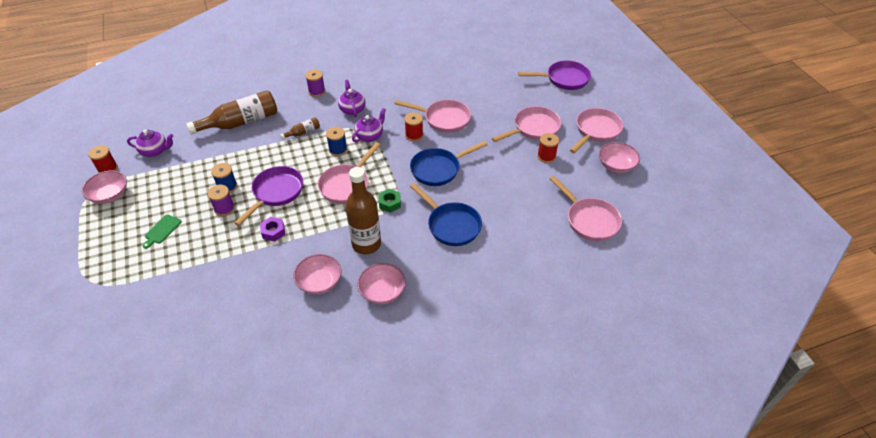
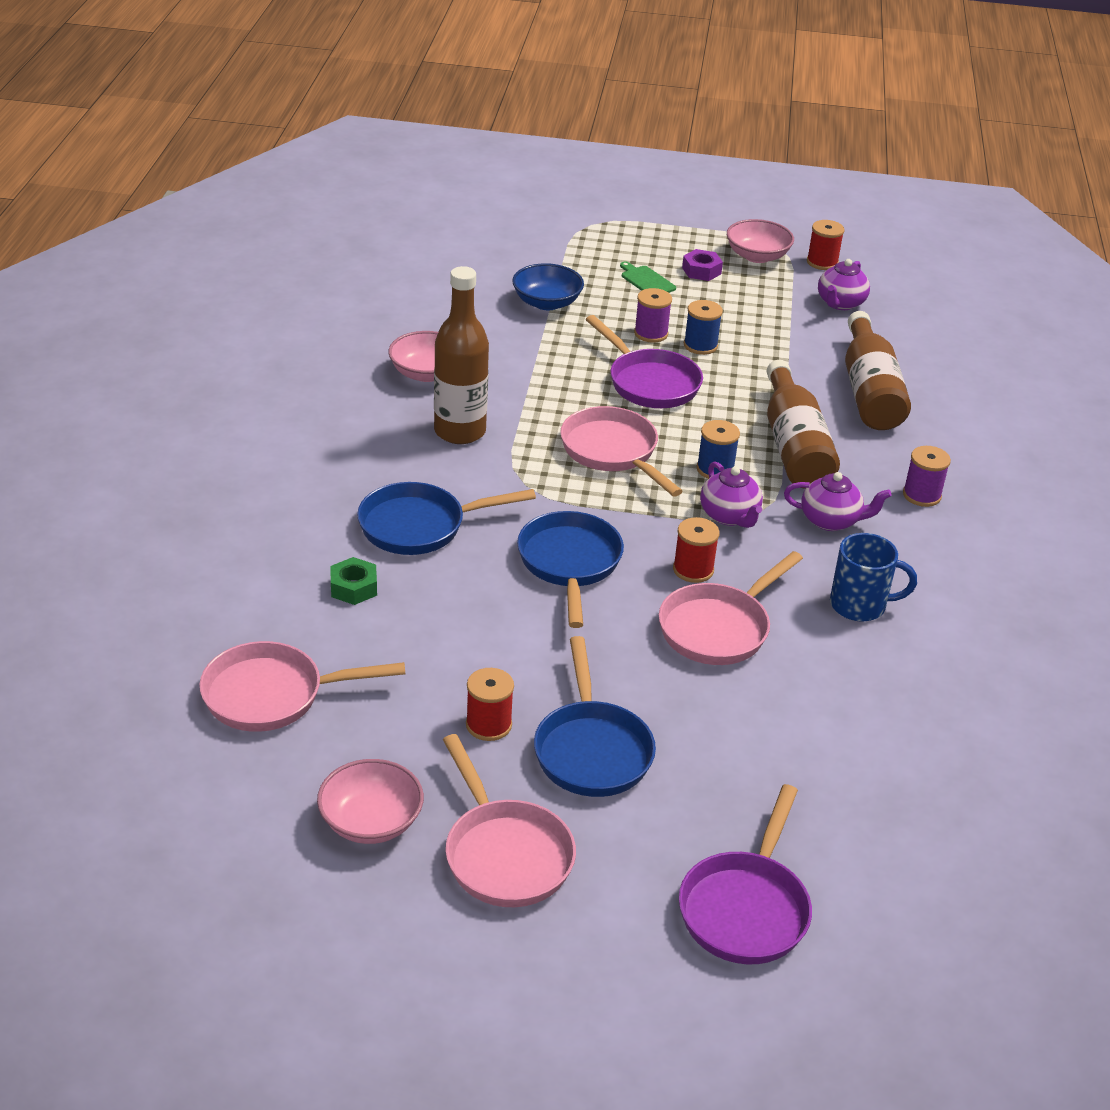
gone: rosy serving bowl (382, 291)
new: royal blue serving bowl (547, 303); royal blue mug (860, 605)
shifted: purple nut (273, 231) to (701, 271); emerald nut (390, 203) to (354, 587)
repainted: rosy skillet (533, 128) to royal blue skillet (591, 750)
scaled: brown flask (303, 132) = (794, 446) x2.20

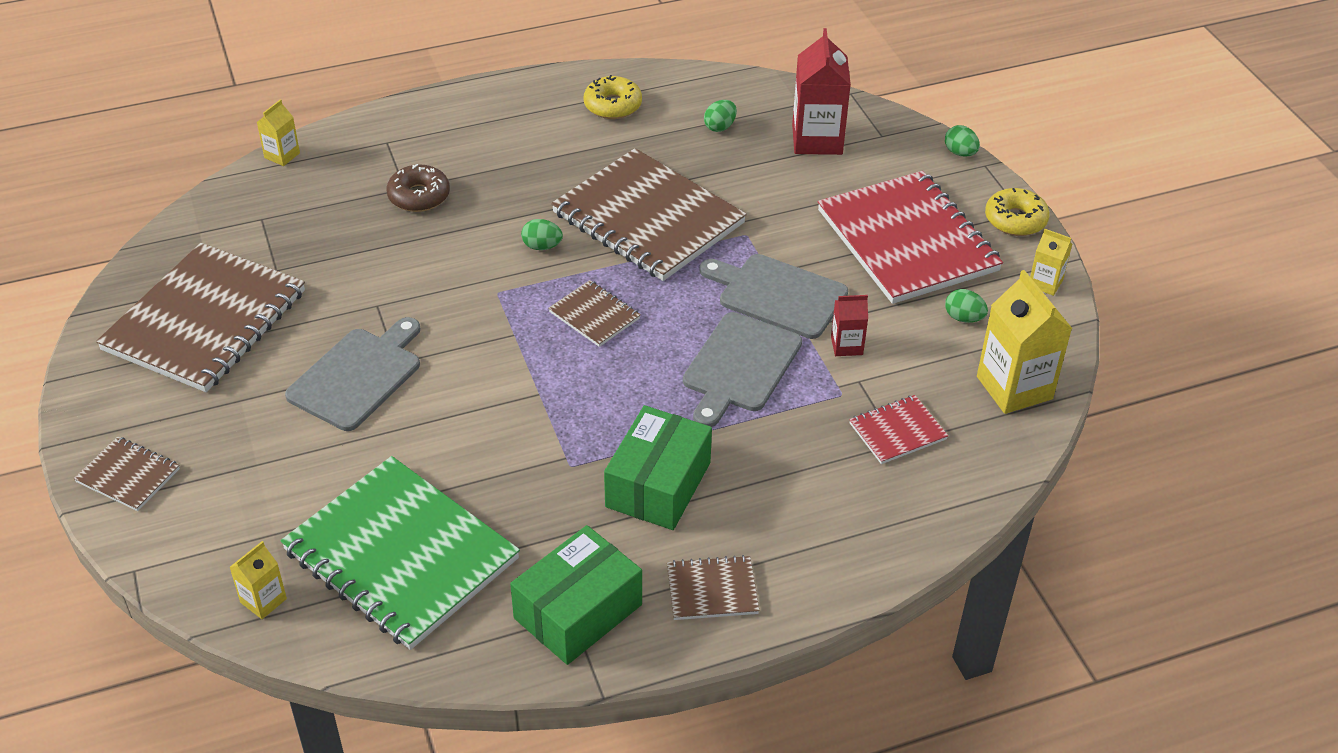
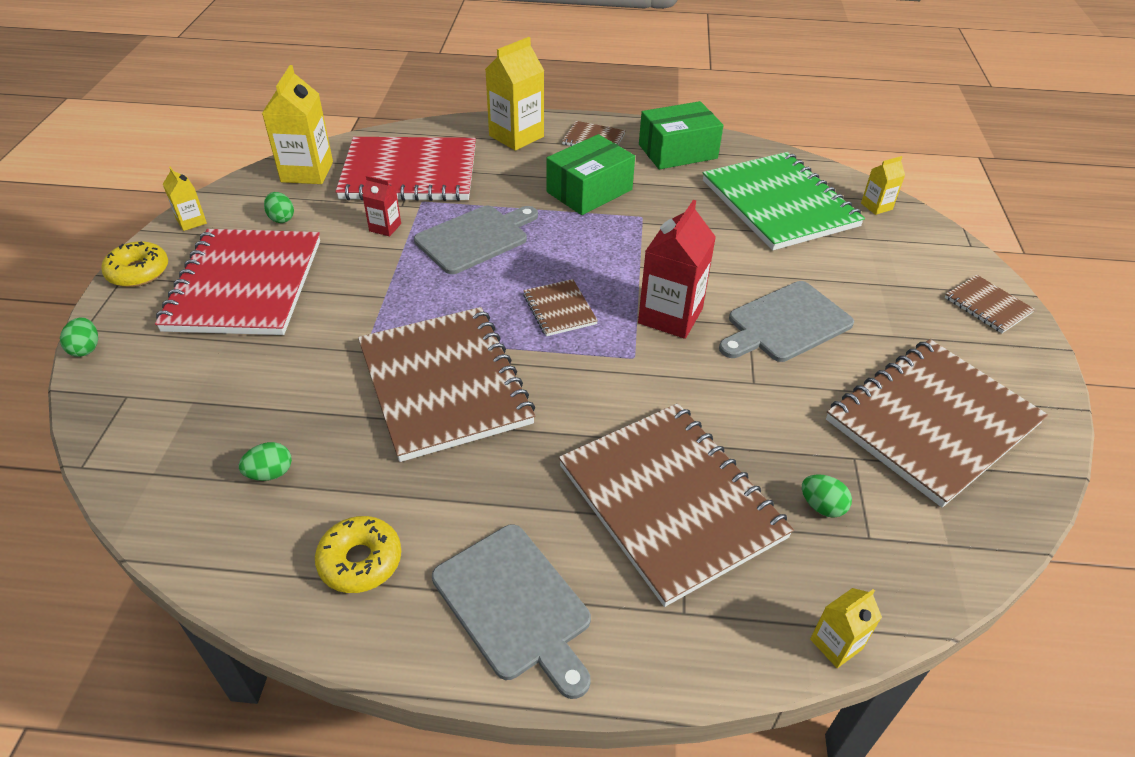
new: bright yellow milk carton (516, 136)
shifted: emerald egg shape (542, 246) to (821, 506); gray cutting board (778, 295) to (514, 605); crimson milk carton (817, 139) to (670, 316)
swapped: brown glazed donut (419, 196) to brown notepad (670, 501)
scaled: crimson notepad (897, 431) = (409, 173) x2.24

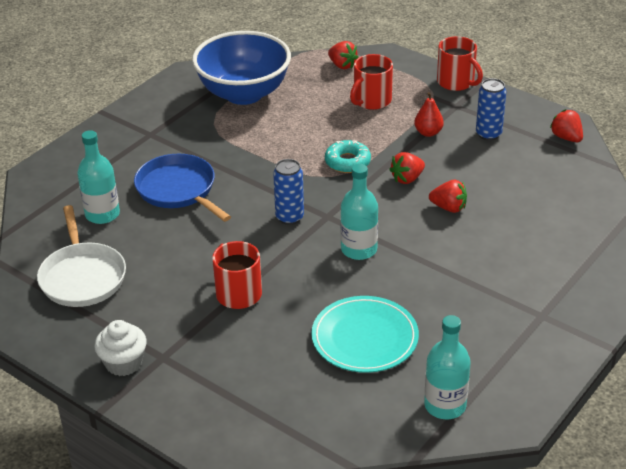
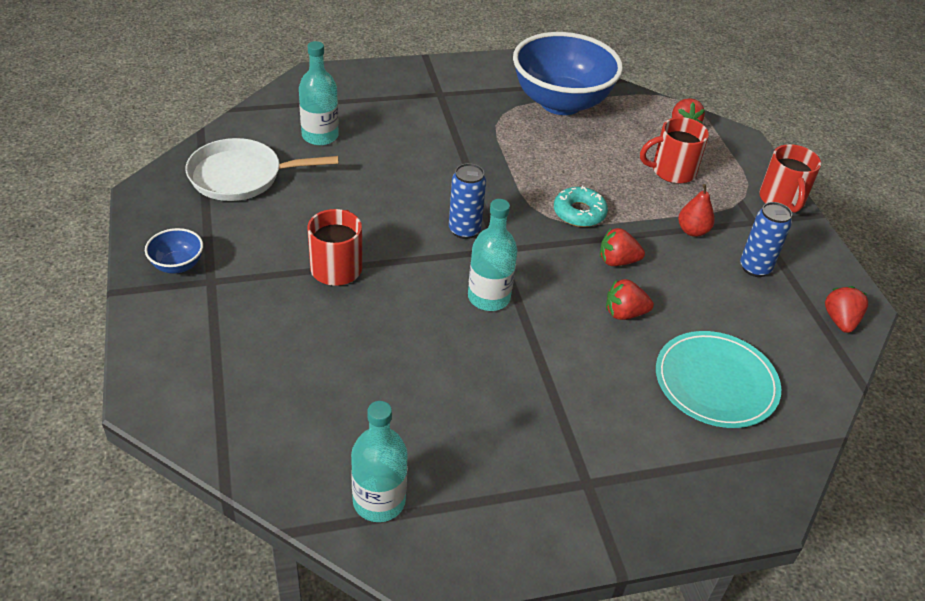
gone: royal blue skillet (178, 190)
shifted: teal dinner plate (364, 338) to (715, 382)
swapped: snow-white cupcake (123, 363) to royal blue serving bowl (177, 265)
rotated: snow-white skillet (82, 277) = (240, 176) 60 degrees clockwise; crimson berry (448, 208) = (624, 313) 120 degrees clockwise

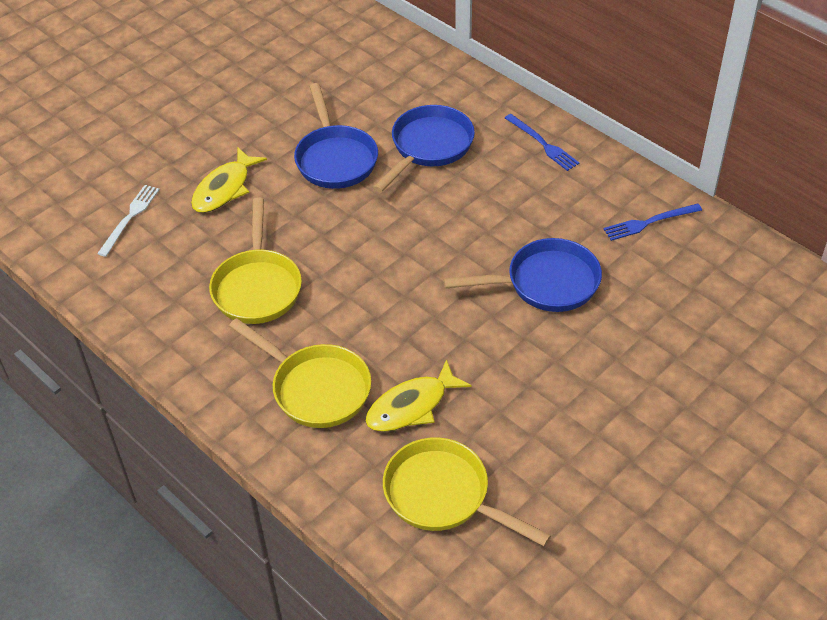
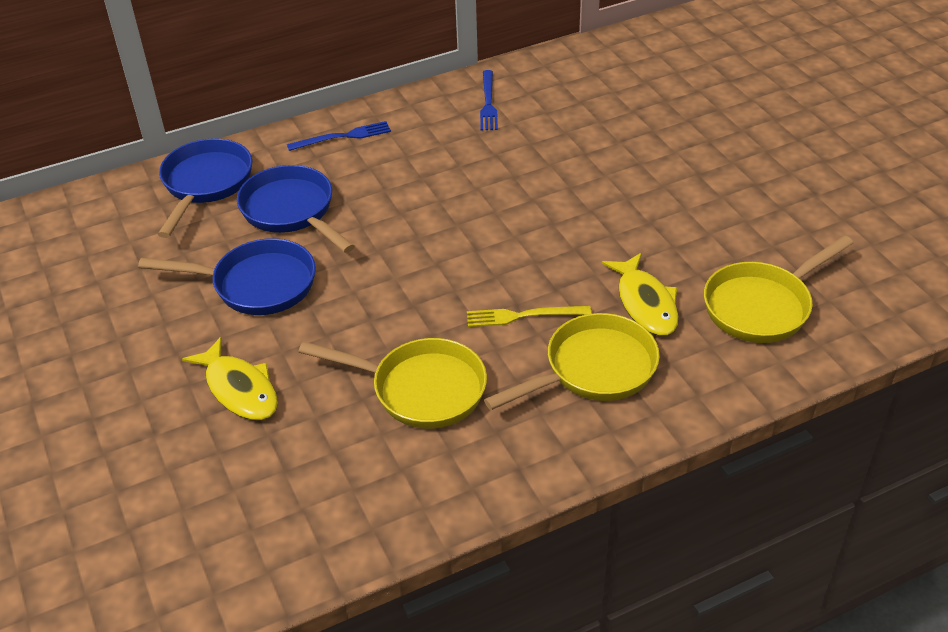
gone: snow-white dinner fork (130, 218)
new: bright yellow dinner fork (523, 316)
shifted: royal blue skillet (545, 283) to (205, 184)

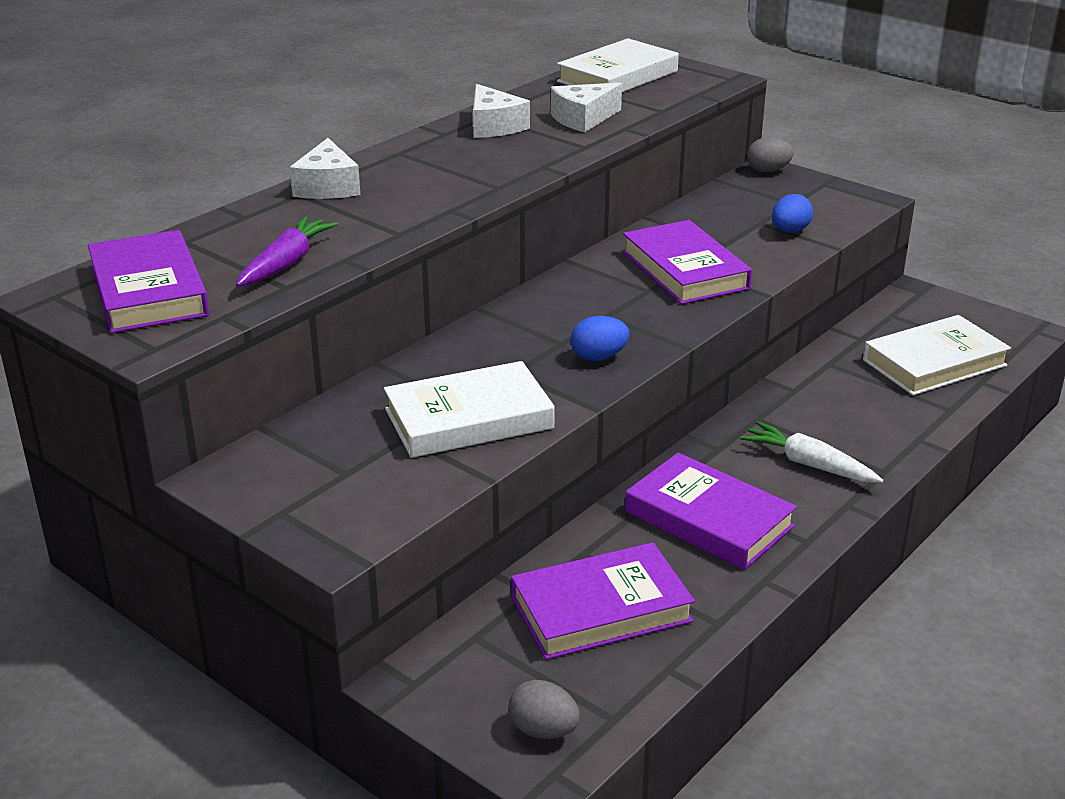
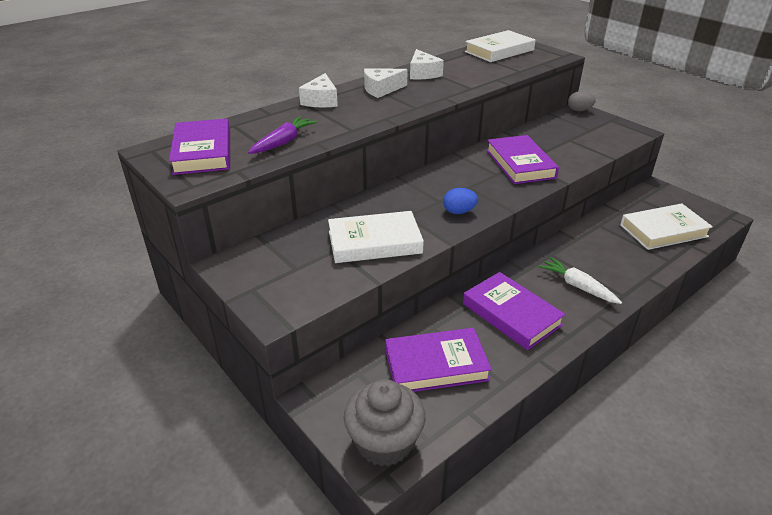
gone: royal blue egg shape (789, 231)
shifted: snow-white piece of cheese (583, 119) to (381, 89)
swapped: gray egg shape (543, 730) to gray cupcake (384, 442)

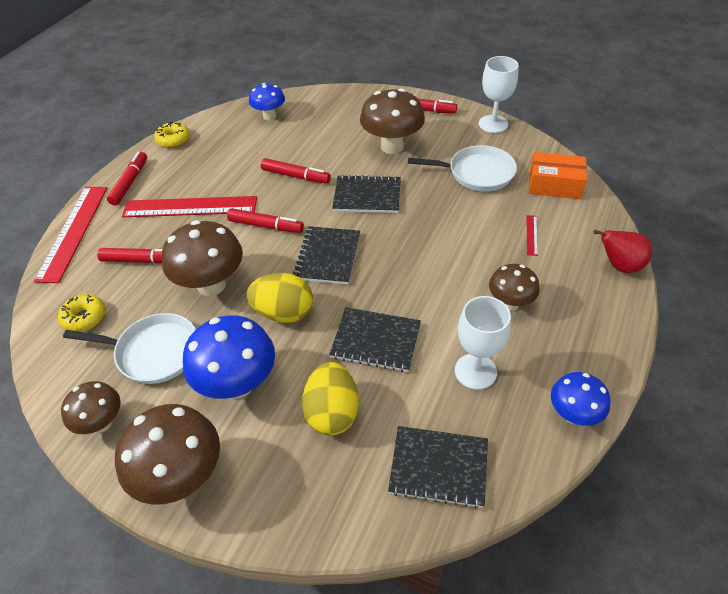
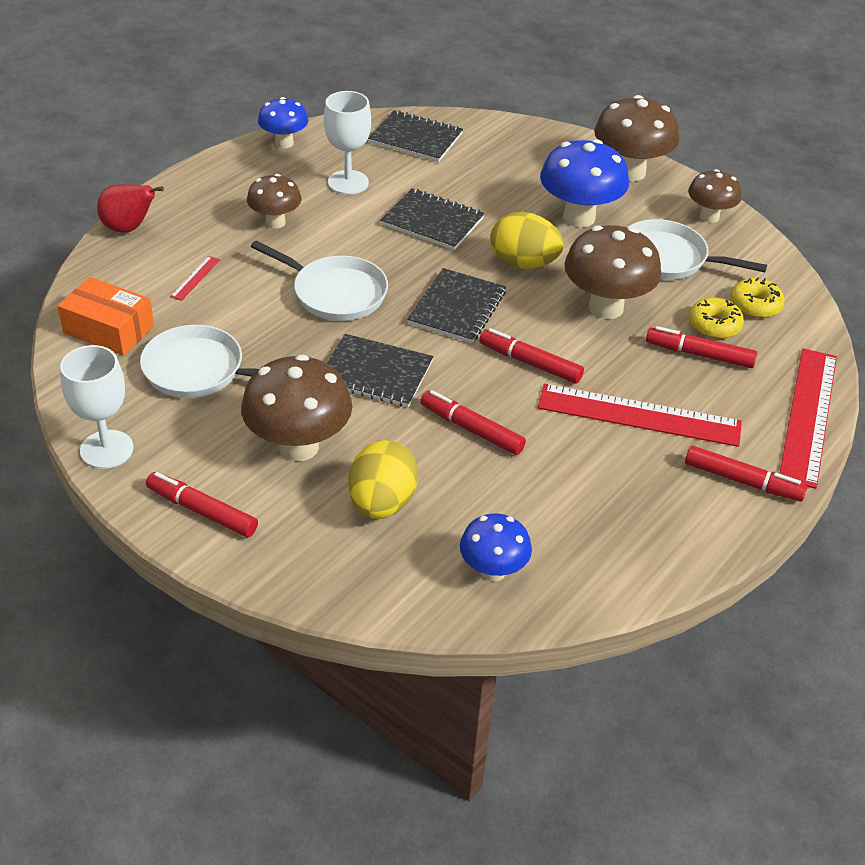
new: snow-white skillet (335, 293)
shifted: bright yellow glazed donut (173, 140) to (714, 325); bright yellow egg shape (332, 412) to (382, 503)
rotated: crimson felt pen (130, 182) = (742, 481) 90 degrees counterclockwise

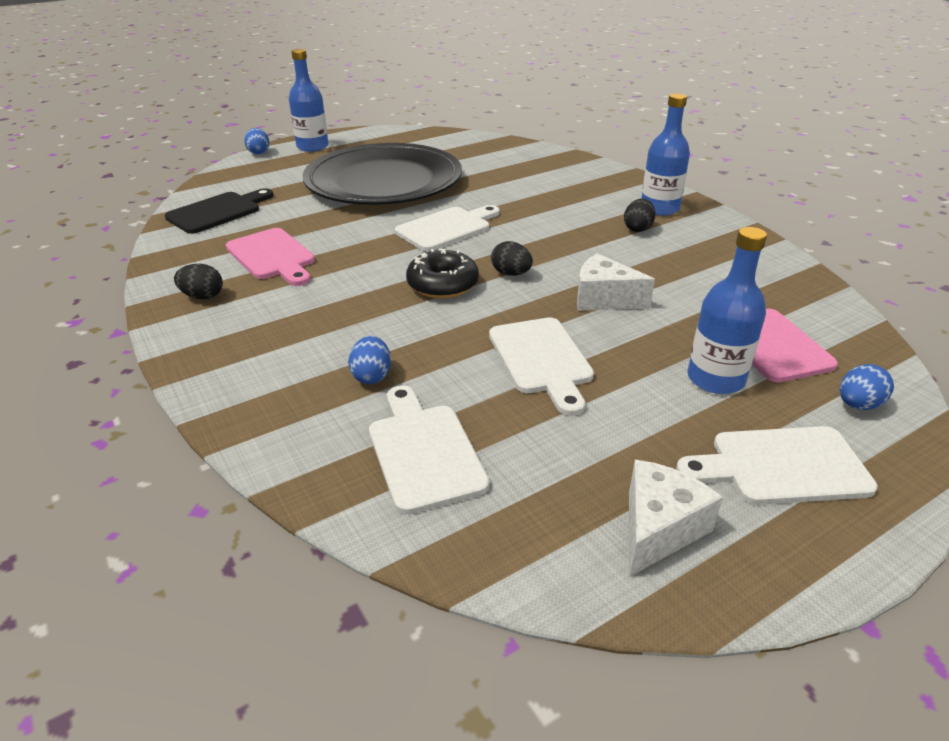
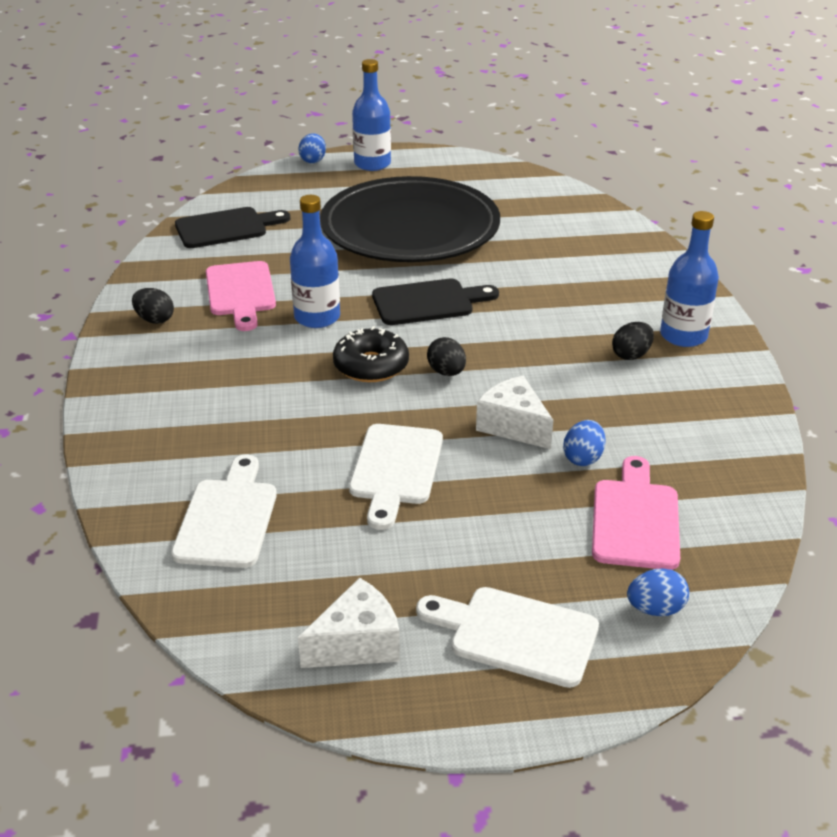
shifted: royal blue egg shape (372, 376) to (583, 458); royal blue flask (715, 379) to (317, 317)
repainted: snow-white cutting board (447, 228) to black cutting board (428, 302)

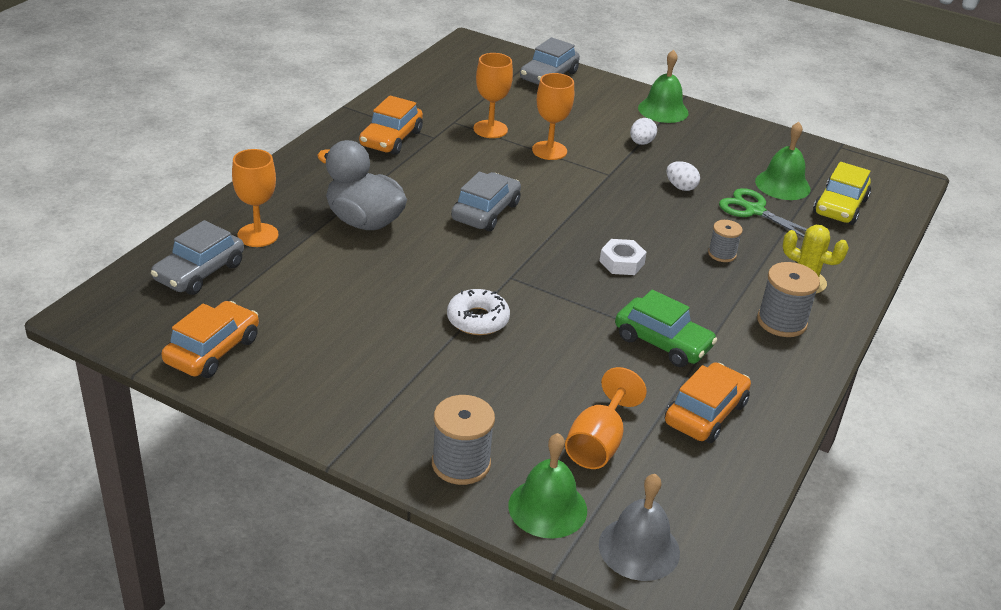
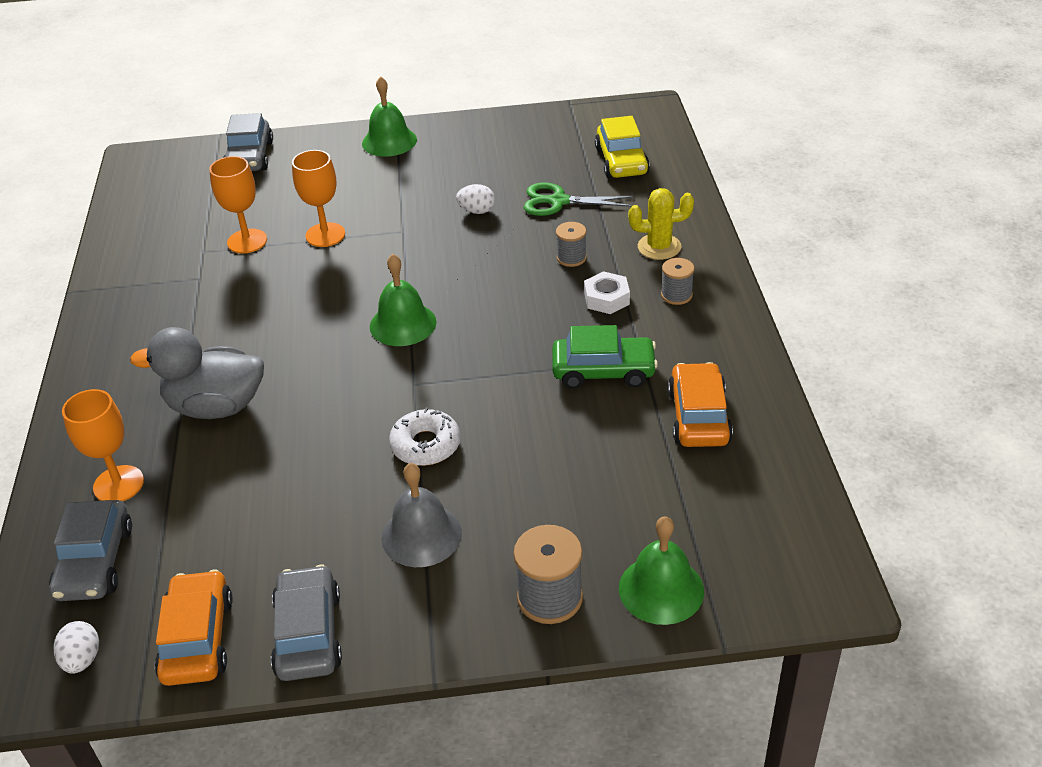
gone: orange-coloured car (391, 139); orange-coloured goblet (598, 443)
shifted: gray car (486, 212) to (308, 634); snow-white nut (622, 262) to (606, 298); gray hand bell (639, 548) to (421, 535); snow-white egg shape (641, 143) to (82, 659); emerald hand bell (782, 185) to (403, 324)
scaled: gray spool (781, 322) = (676, 295) x0.61

